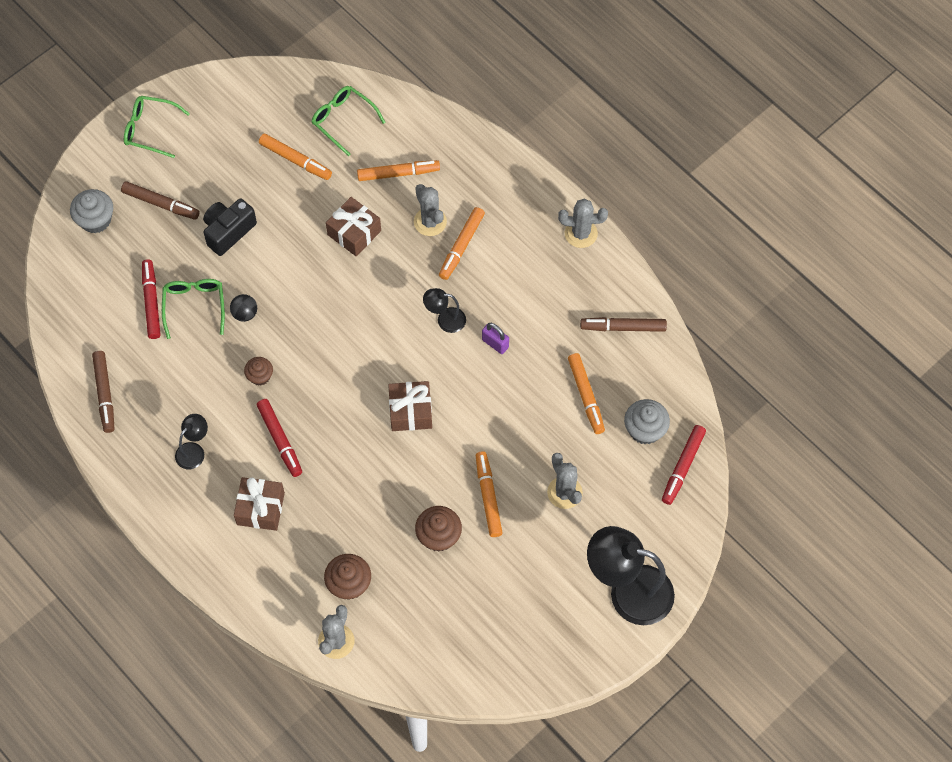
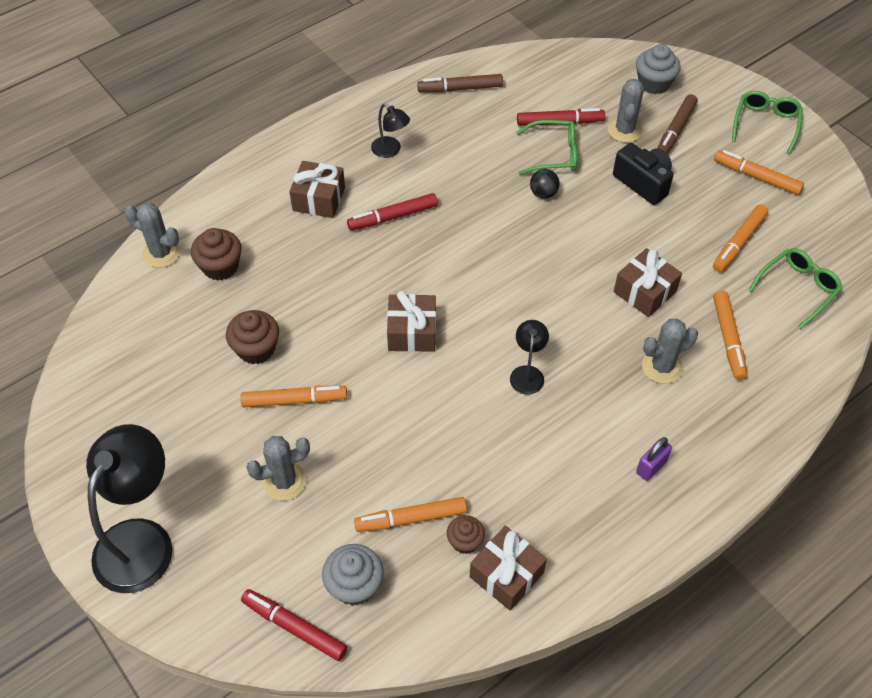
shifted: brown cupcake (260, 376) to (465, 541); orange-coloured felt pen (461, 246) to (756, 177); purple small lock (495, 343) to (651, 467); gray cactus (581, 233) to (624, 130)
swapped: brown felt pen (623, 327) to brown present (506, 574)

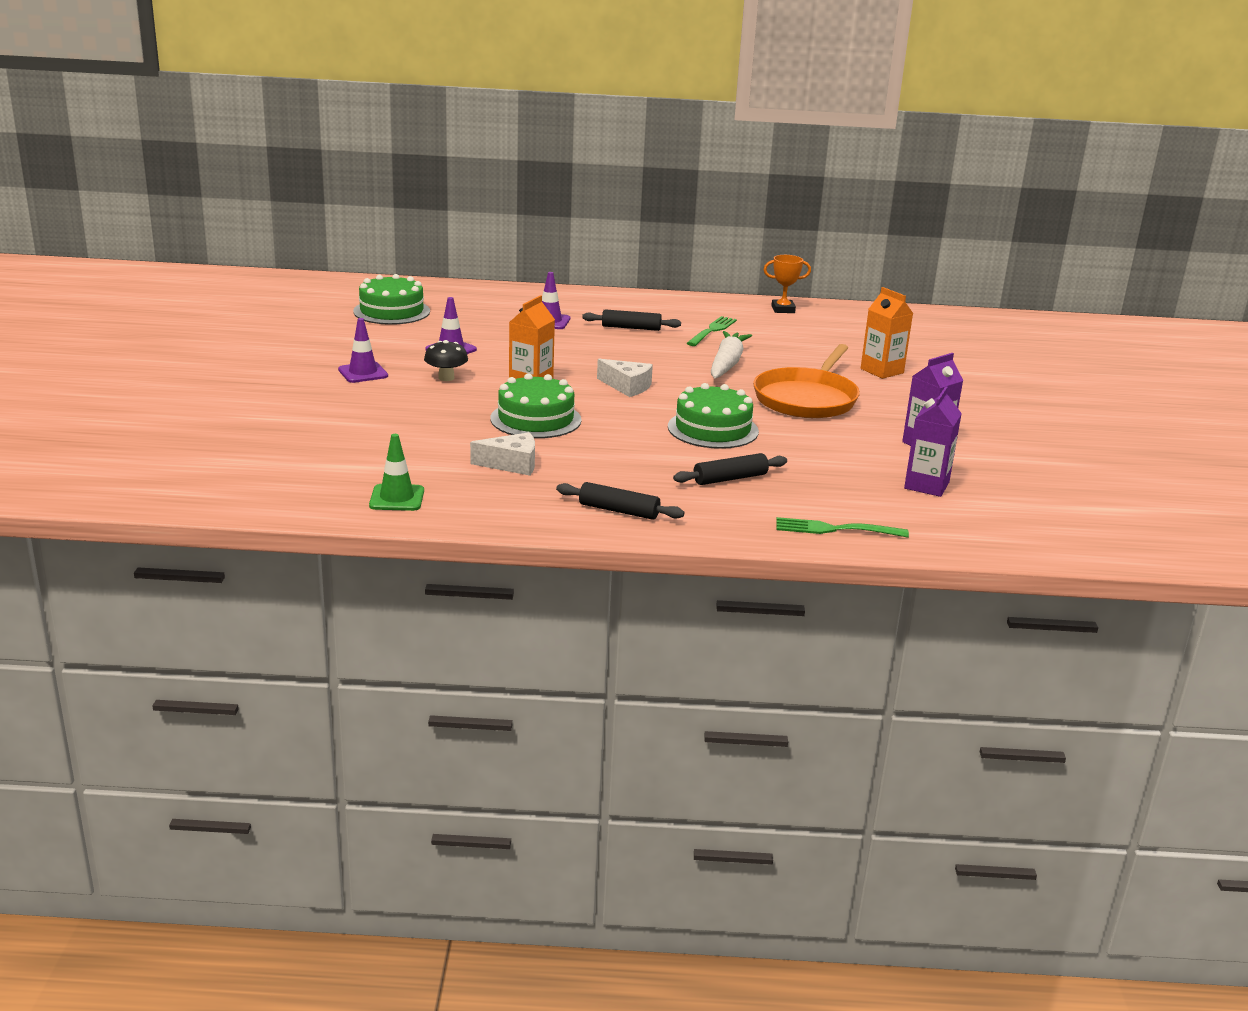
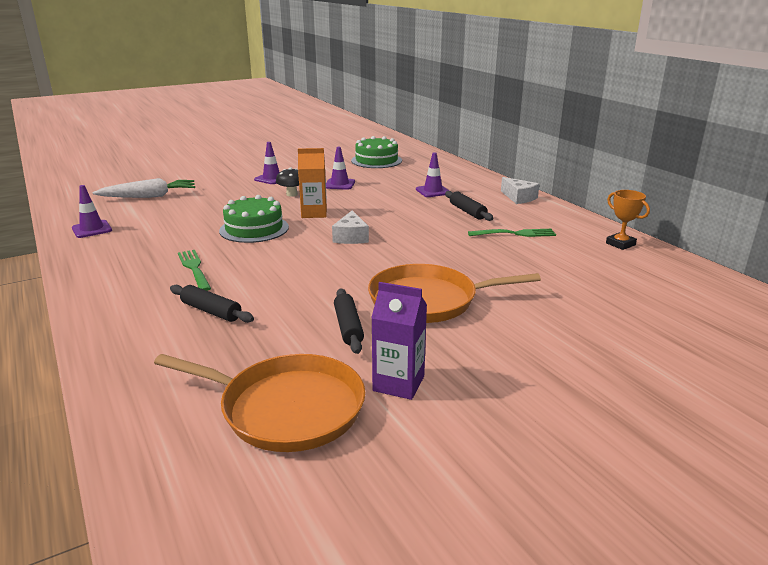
gone: emerald layer cake (713, 429); orange-coloured milk carton (882, 371)
shifted: snow-white piece of cheese (512, 464) to (519, 198); black pastry roller (619, 510) to (348, 327); snow-white carrot (727, 364) to (149, 196); emerald dinner fork (836, 529) to (194, 269)
swapped: purple milk carton (926, 485) to orange-coloured skillet (286, 408)
repainted: emerald safety cone (397, 498) to purple safety cone (92, 229)

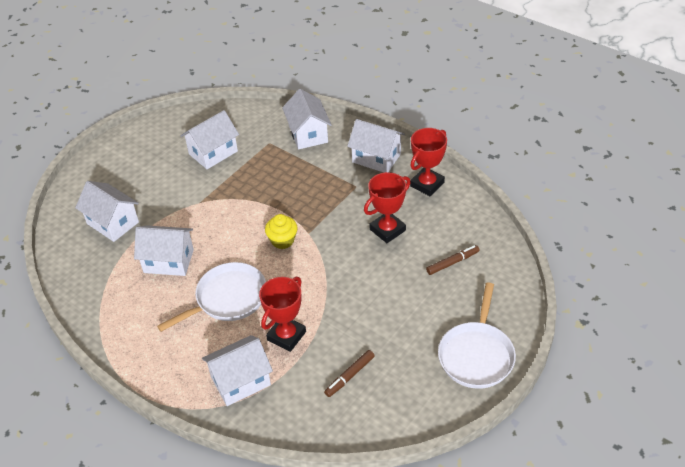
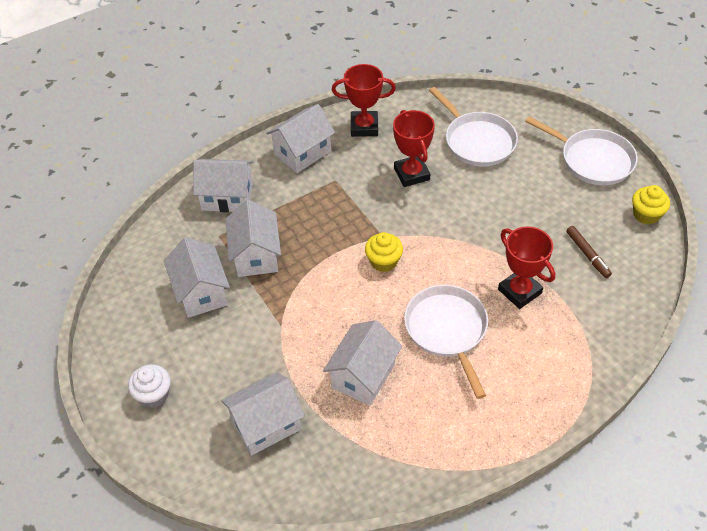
new: snow-white cupcake (154, 395); bright yellow cupcake (646, 215)
shifted: snow-white house (240, 381) to (256, 255)
swapped: brown felt pen (452, 262) to snow-white skillet (477, 141)
rotated: crimson trophy (427, 184) = (364, 127) 60 degrees counterclockwise

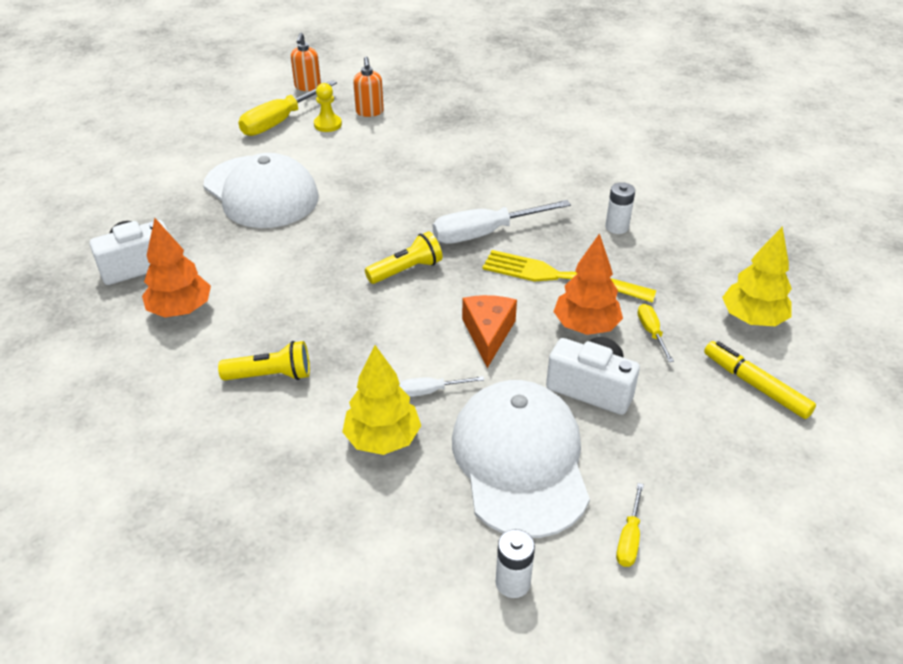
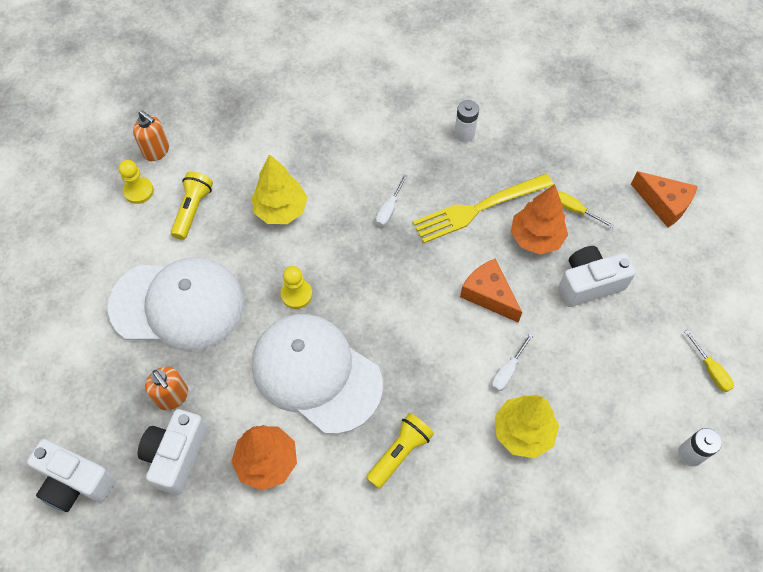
gone: bright yellow screwdriver (280, 121)
new: snow-white photo camera (76, 482); bright yellow chess pawn (296, 294)
shifted: orange-coloured soap dispenser (307, 87) to (173, 397); bright yellow flashlight (406, 270) to (193, 210); snow-white cap (520, 460) to (316, 373); bright yellow toy tree (752, 319) to (281, 210)
swapped: bright yellow felt pen (755, 385) to orange-coloured piece of cheese (664, 204)
scaled: snow-white screwdriver (485, 233) = (389, 209) x0.49

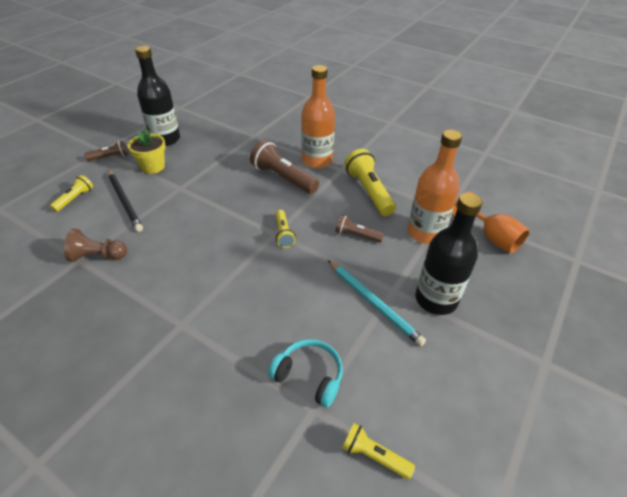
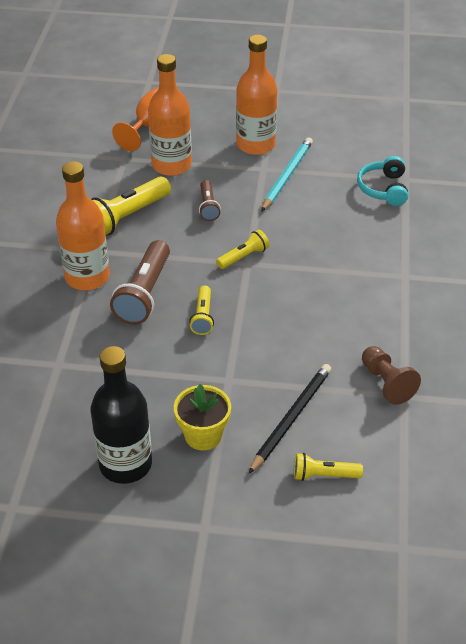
gone: brown flashlight (110, 157)
shifted: bright yellow flashlight (374, 456) to (203, 317)
repainted: black flask (436, 299) to orange-coloured flask (255, 145)

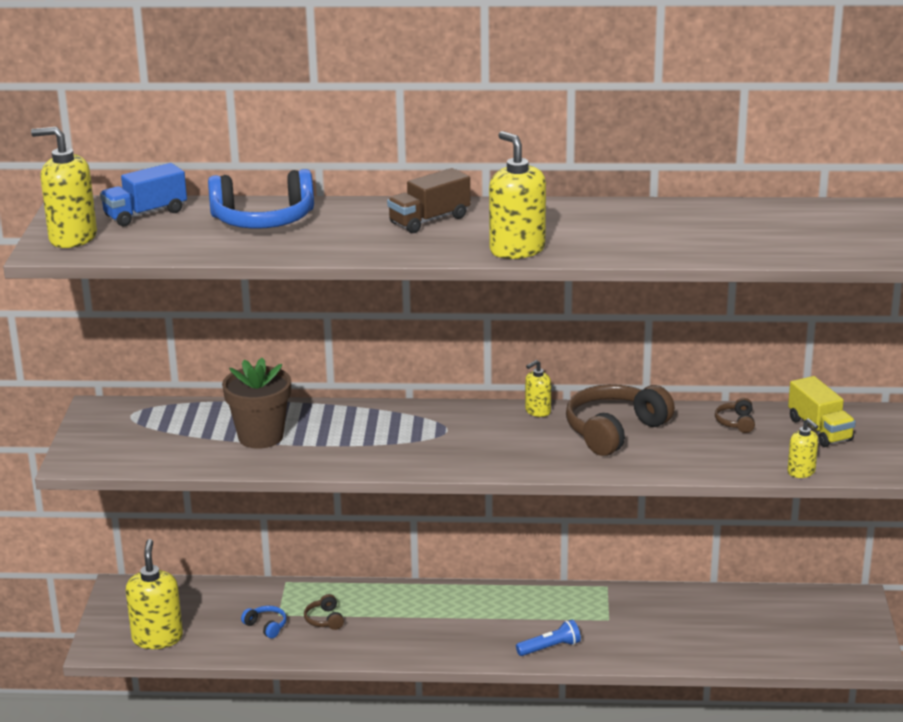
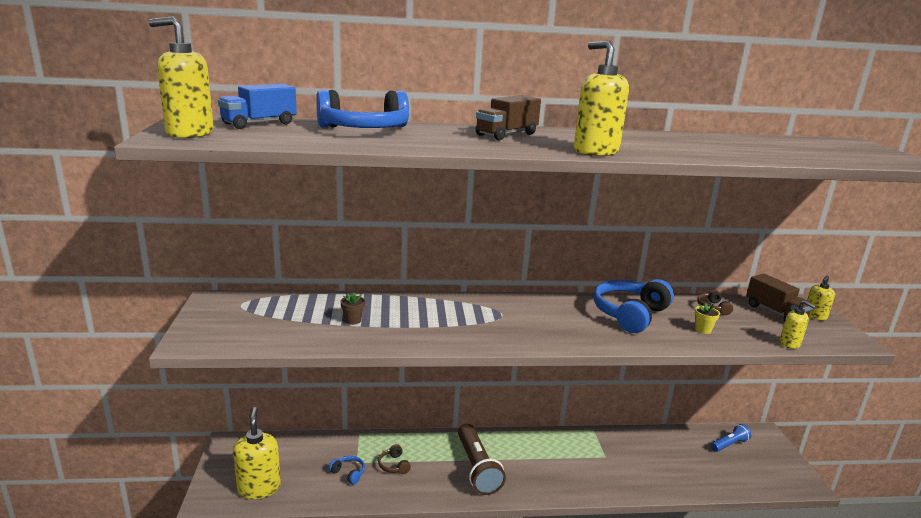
new: brown flashlight (477, 468); bright yellow flower pot (703, 330)
shifted: royal blue flashlight (550, 648) to (729, 444); bright yellow soap dispenser (537, 411) to (815, 316)
repainted: brown headphones (615, 431) to royal blue headphones (630, 314); bright yellow truck (819, 429) to brown truck (775, 312)
scaled: brown flower pot (260, 437) = (353, 320) x0.43

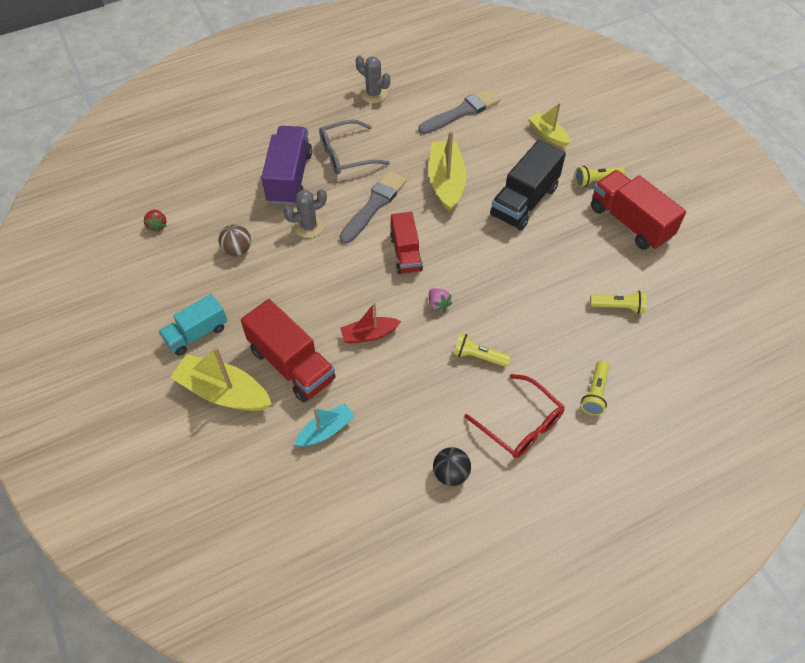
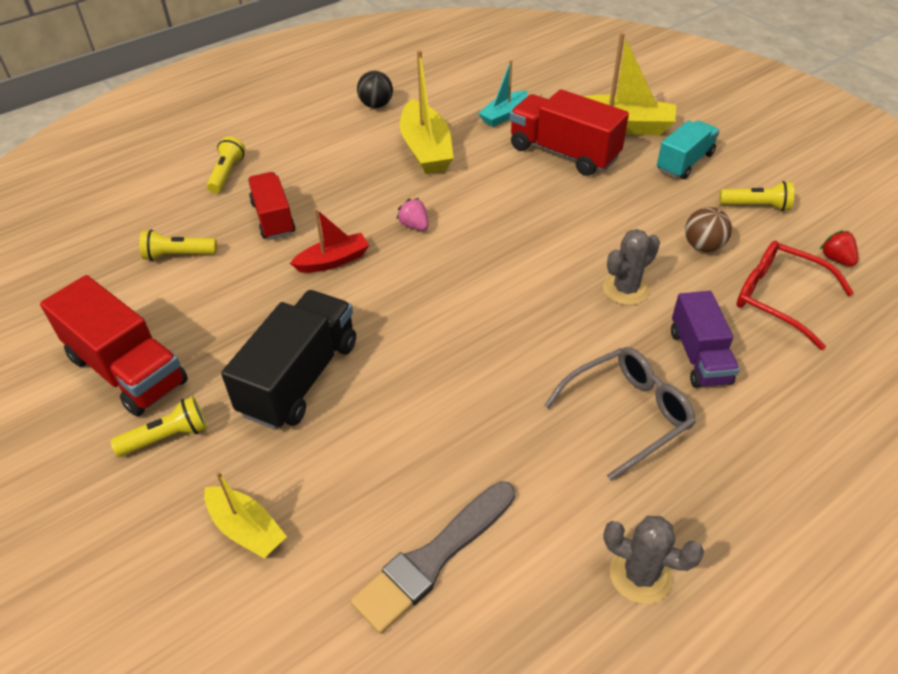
gone: gray brush (374, 205)
shifted: crimson toy boat (369, 334) to (333, 261); crimson truck (406, 253) to (273, 218); bright yellow toy boat (446, 182) to (426, 149); bright yellow flashlight (478, 356) to (756, 206); crimson glasses (520, 424) to (779, 299)
scaled: purple truck (289, 178) = (699, 357) x0.65

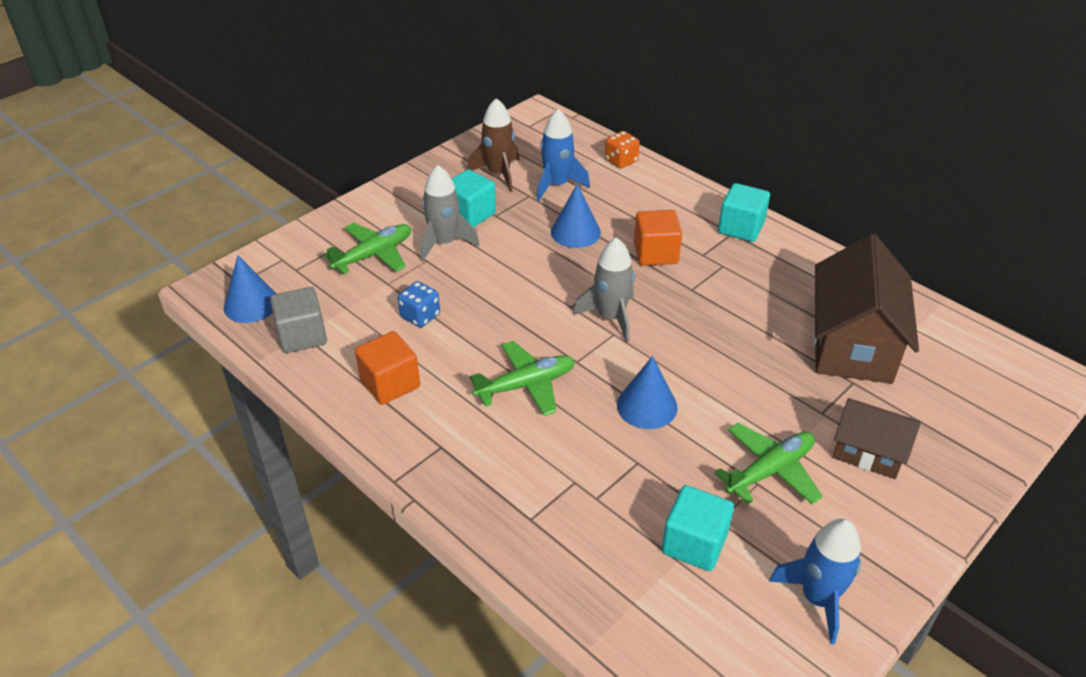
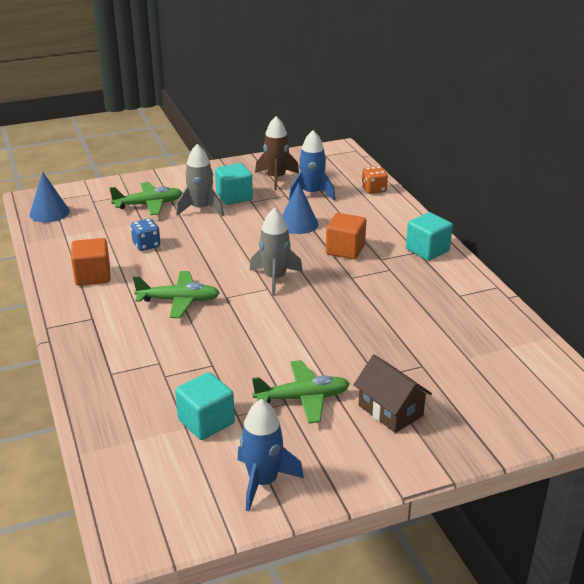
gone: gray block (302, 336); royal blue solid cone (647, 406); brown house (852, 344)

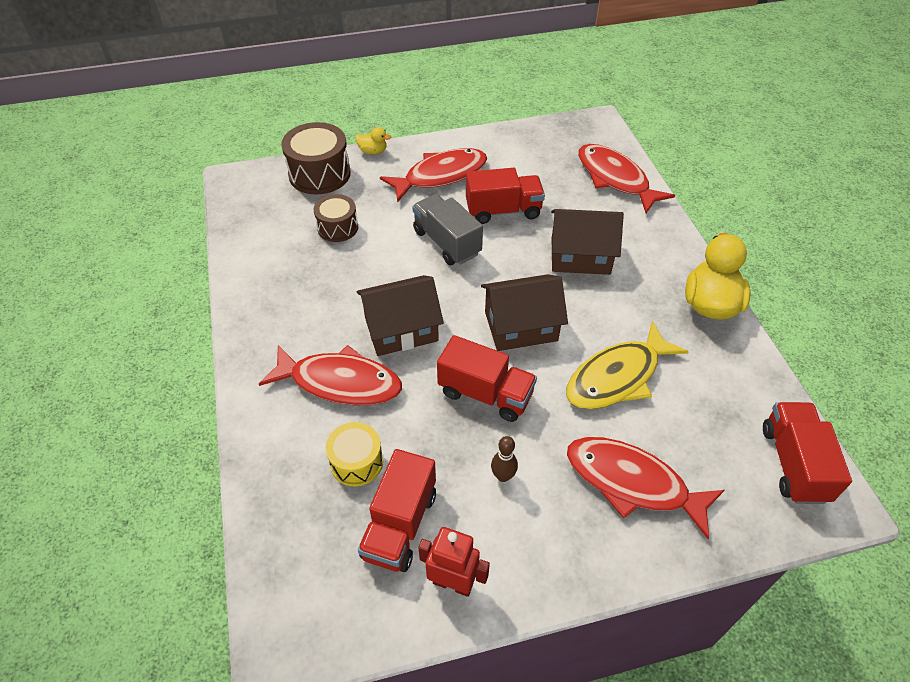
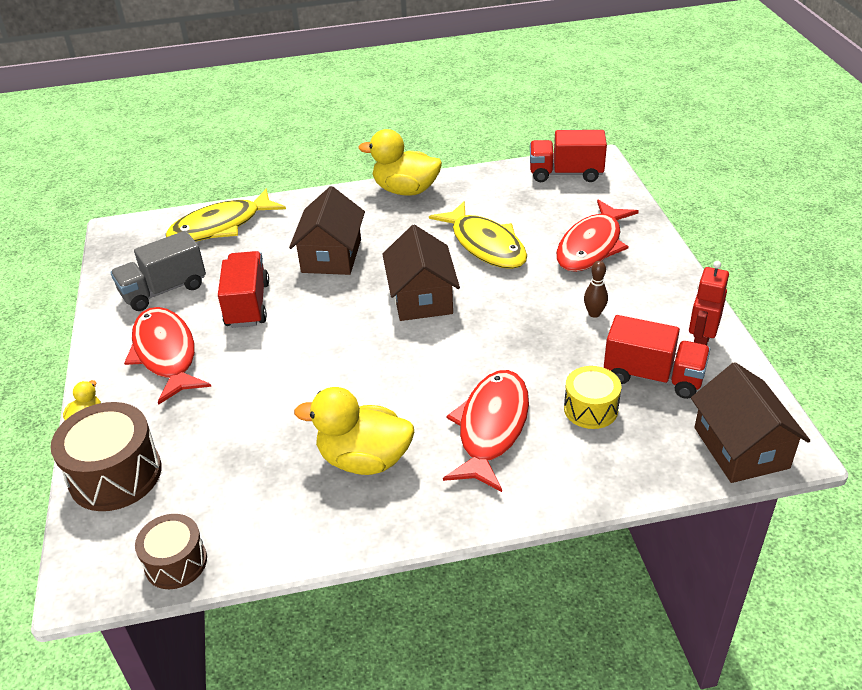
gone: crimson truck (485, 393)
new: bright yellow toy duck (364, 459)
shifted: brown toy drum (338, 227) to (176, 562); brown house (401, 329) to (741, 447); gray truck (446, 242) to (164, 290)
repainted: crimson fish figure (615, 179) to bright yellow fish figure (221, 226)

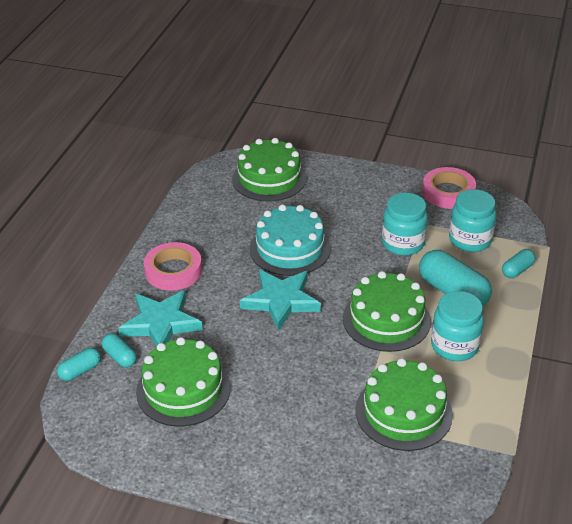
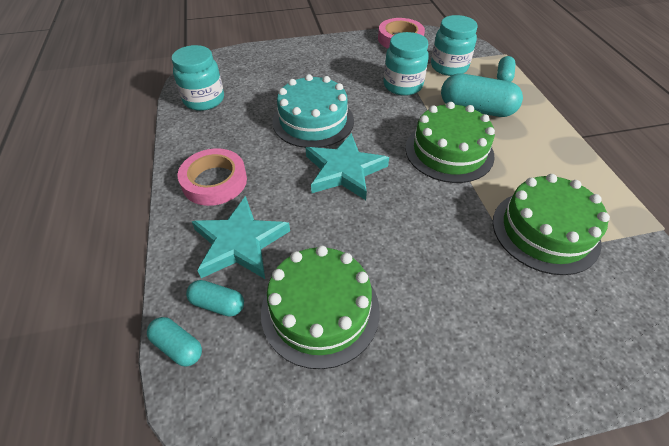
gone: emerald layer cake (269, 178)
shifted: teal jam jar (454, 346) to (204, 100)
rotated: teal capsule (80, 371) = (178, 346) 75 degrees counterclockwise

